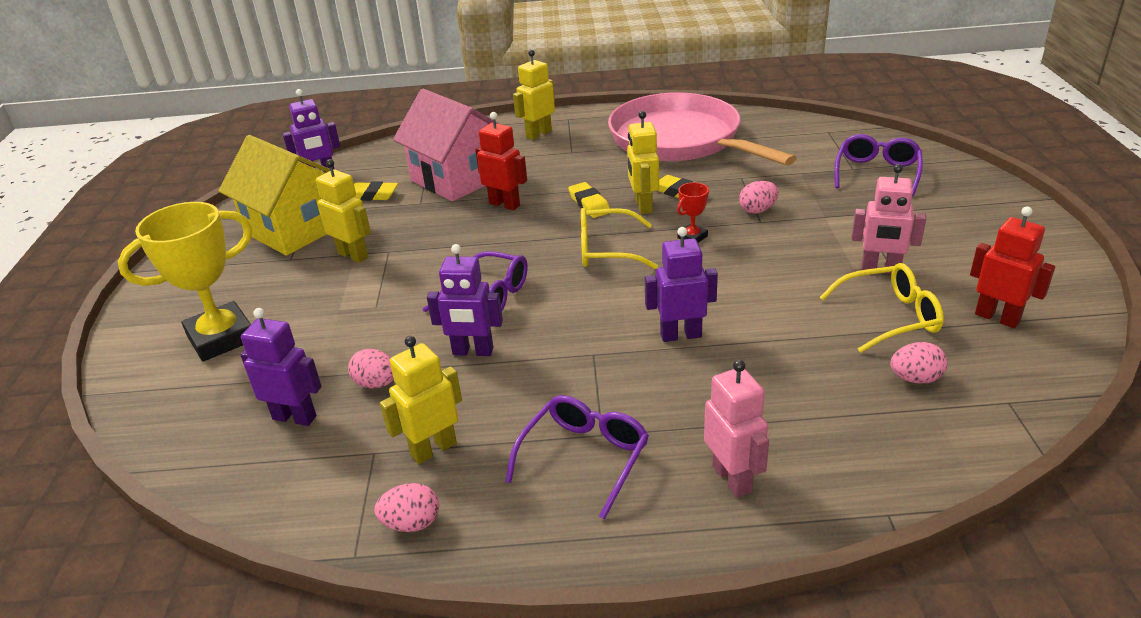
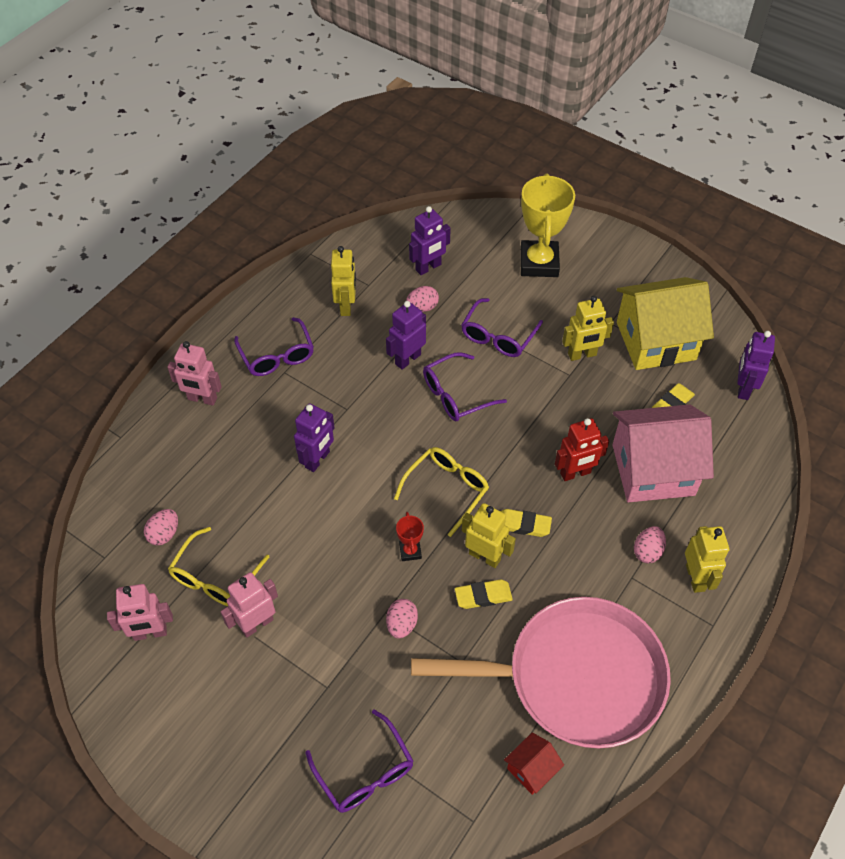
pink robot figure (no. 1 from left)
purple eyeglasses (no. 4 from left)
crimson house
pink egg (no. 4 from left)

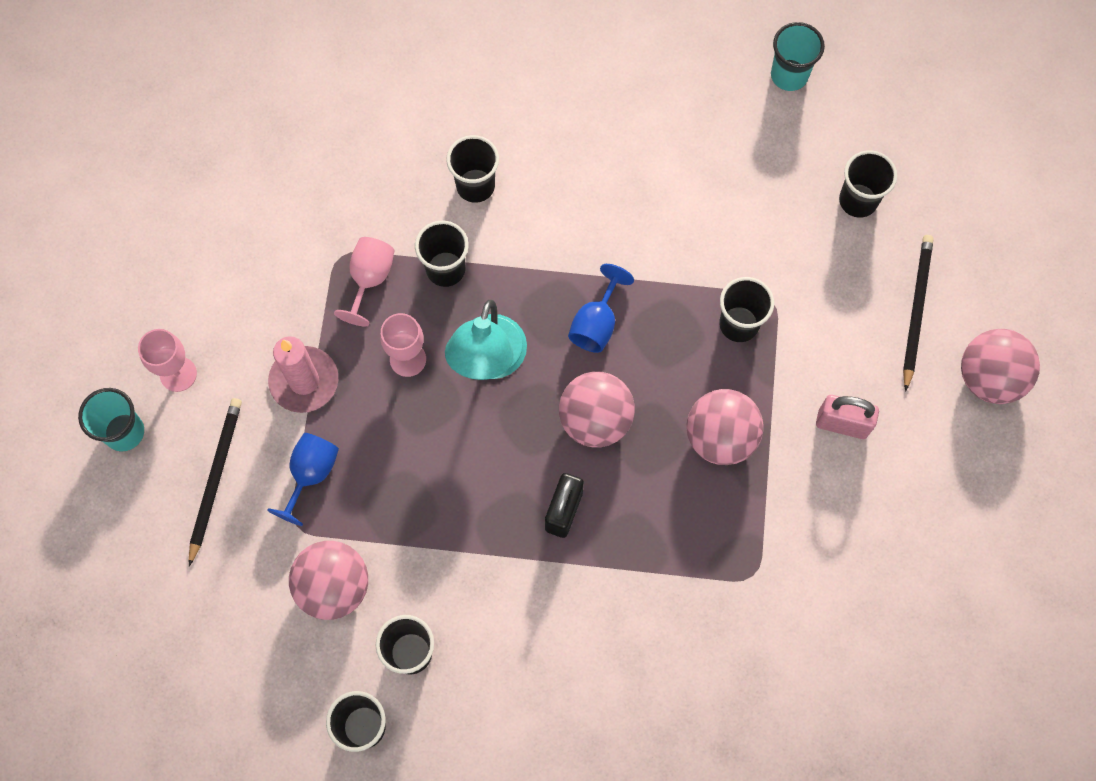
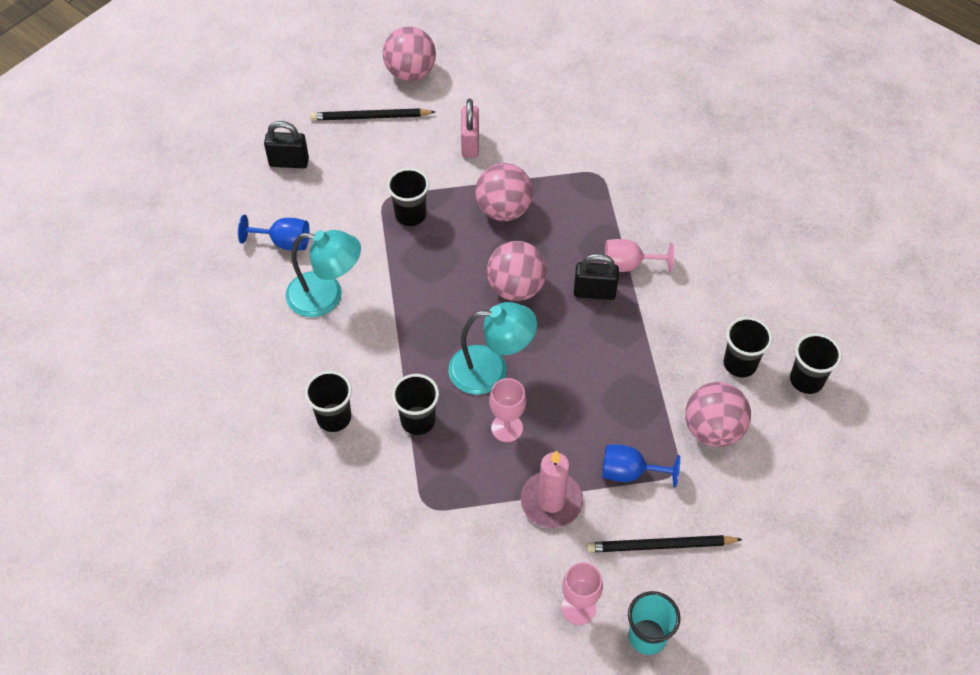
royal blue wine glass (no. 1 from left)
black padlock (no. 1 from left)
aqua lamp (no. 1 from left)
pink wine glass (no. 3 from left)
aqua beaker (no. 2 from left in the first image)

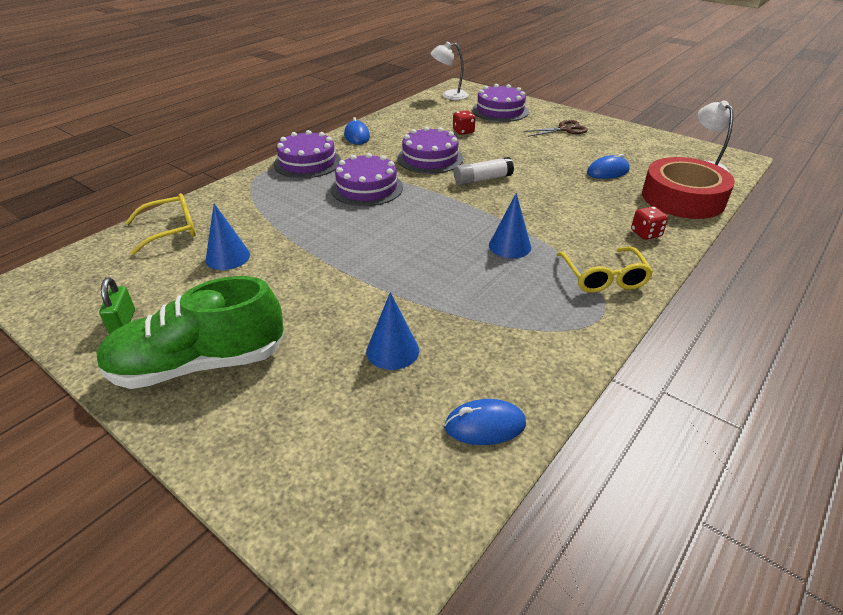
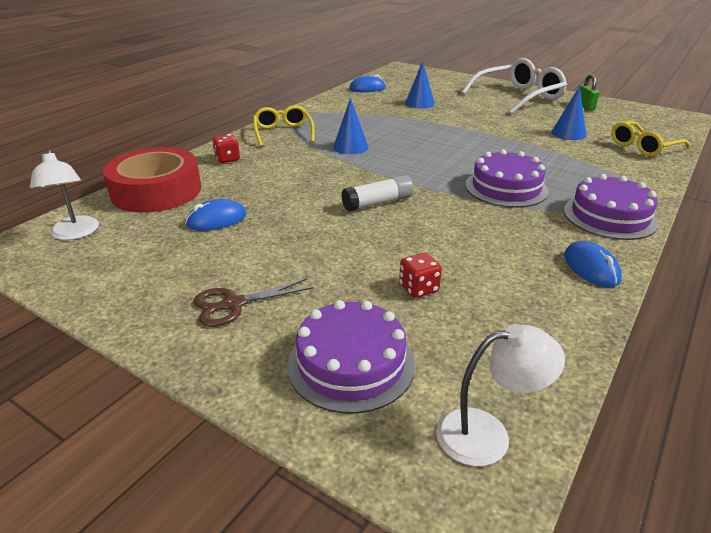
white eyeglasses
purple layer cake (no. 3 from left in the first image)

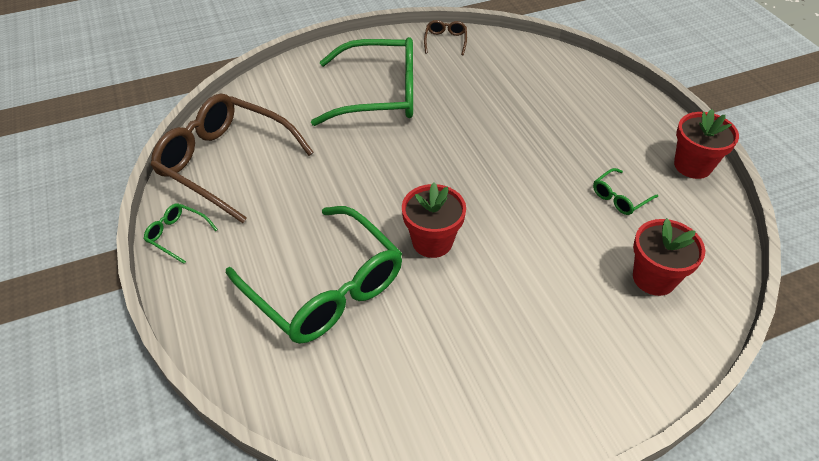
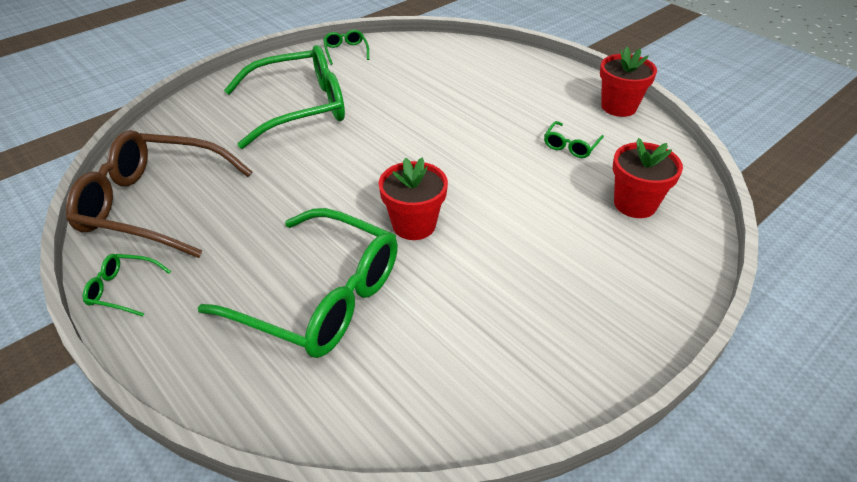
emerald eyeglasses (no. 4 from left)

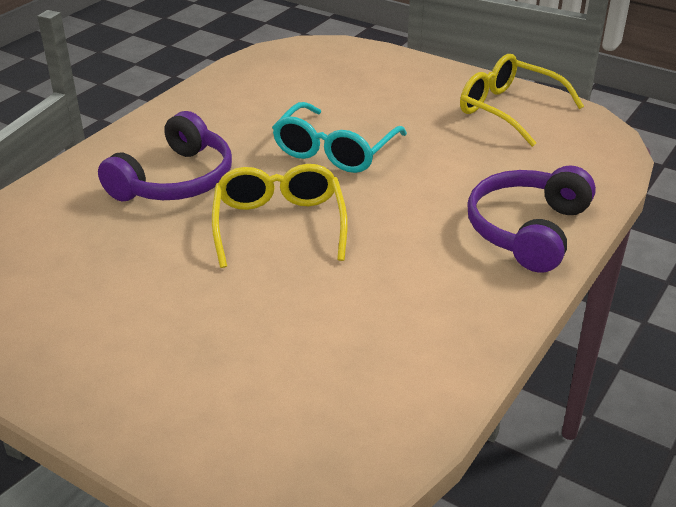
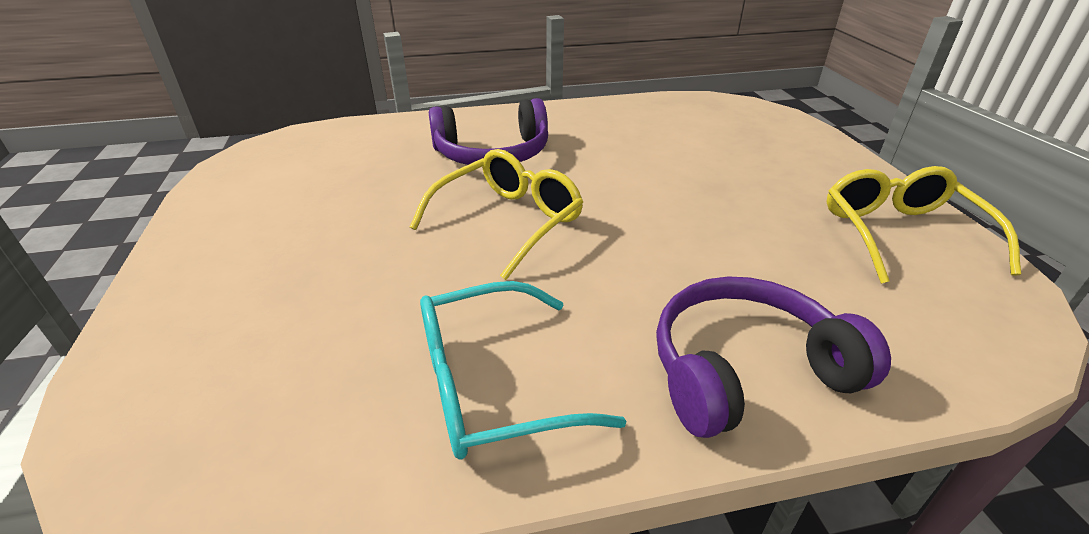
aqua eyeglasses

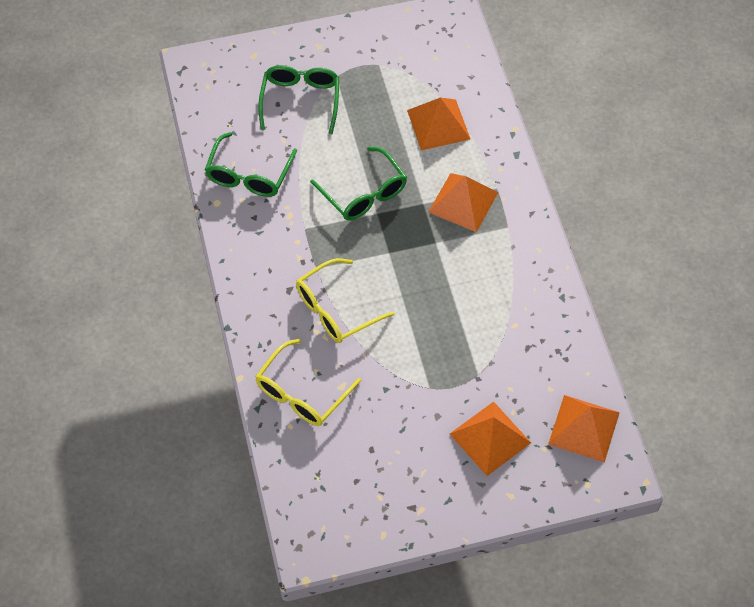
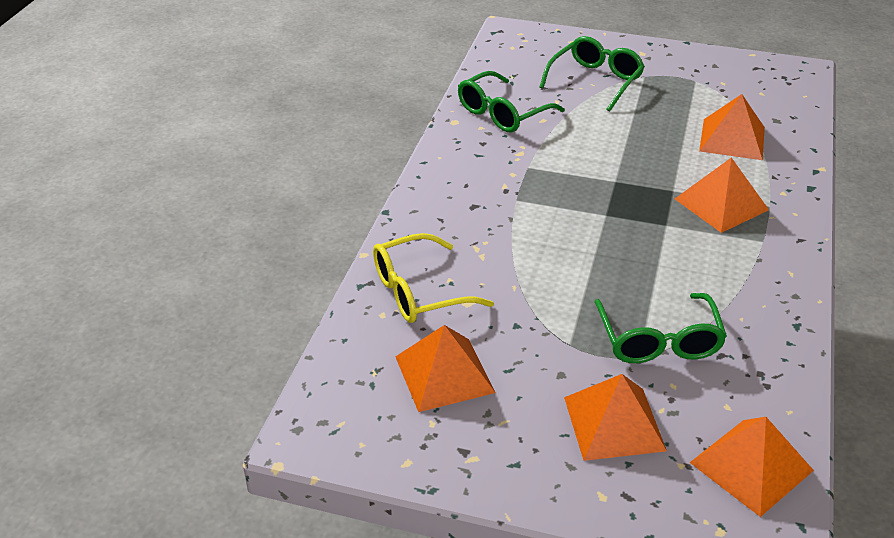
orange-coloured solid pyramid (no. 1 from left)
emerald eyeglasses (no. 3 from left)
yellow eyeglasses (no. 2 from left in the first image)

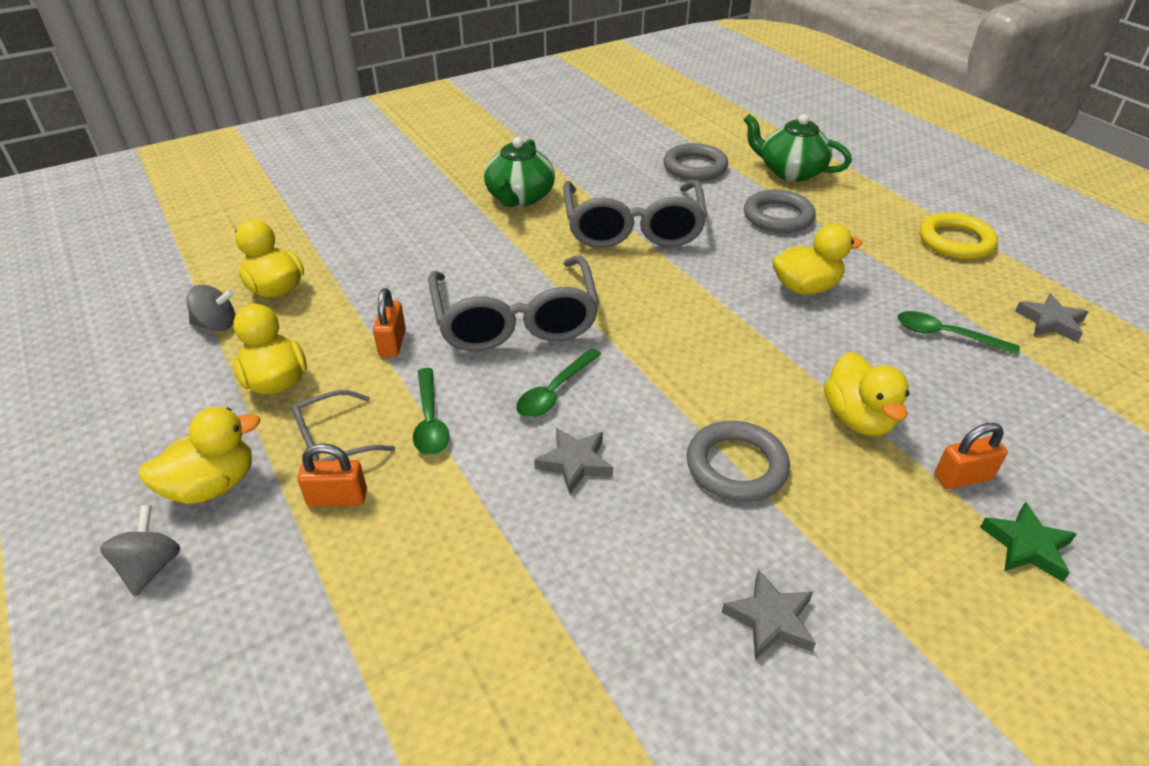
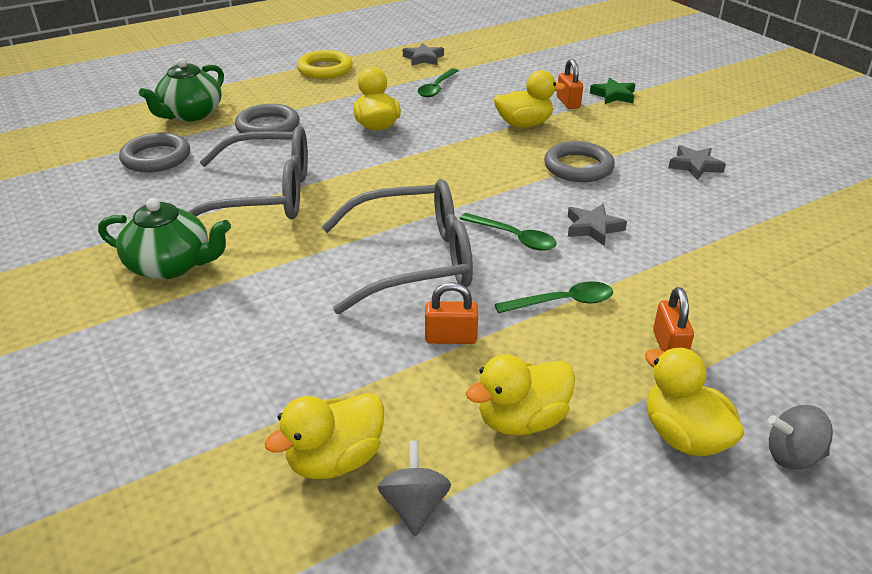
gray eyeglasses (no. 1 from left in the first image)

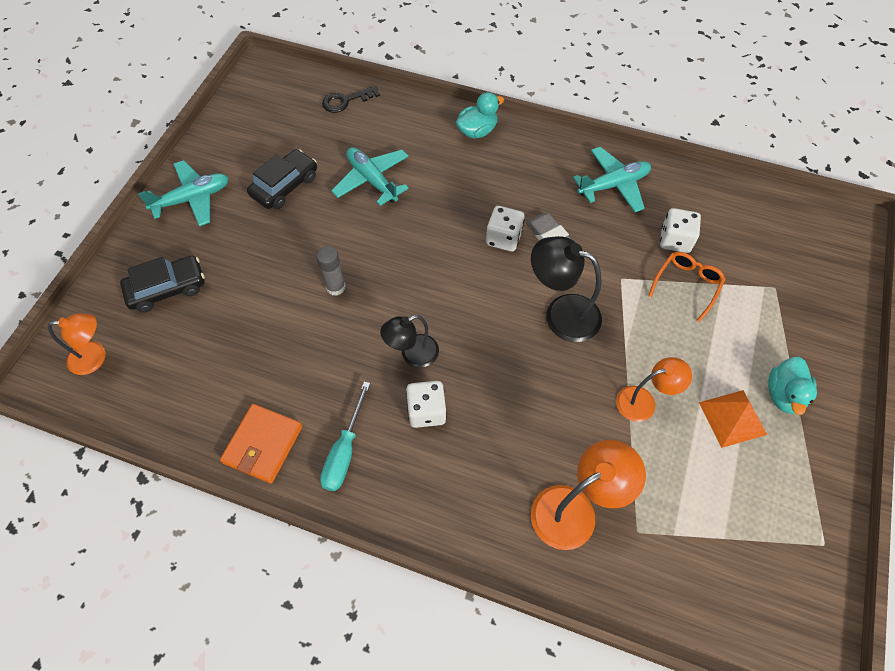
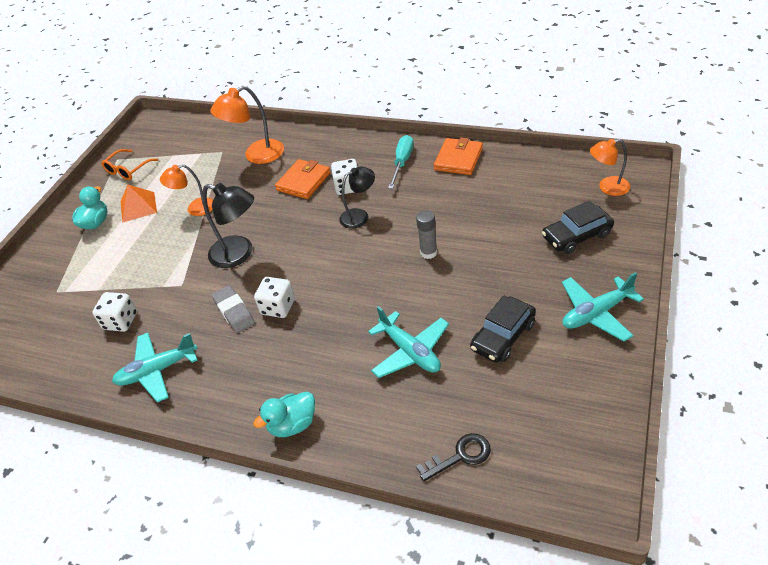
orange-coloured eyeglasses
orange-coloured card wallet (no. 1 from left)

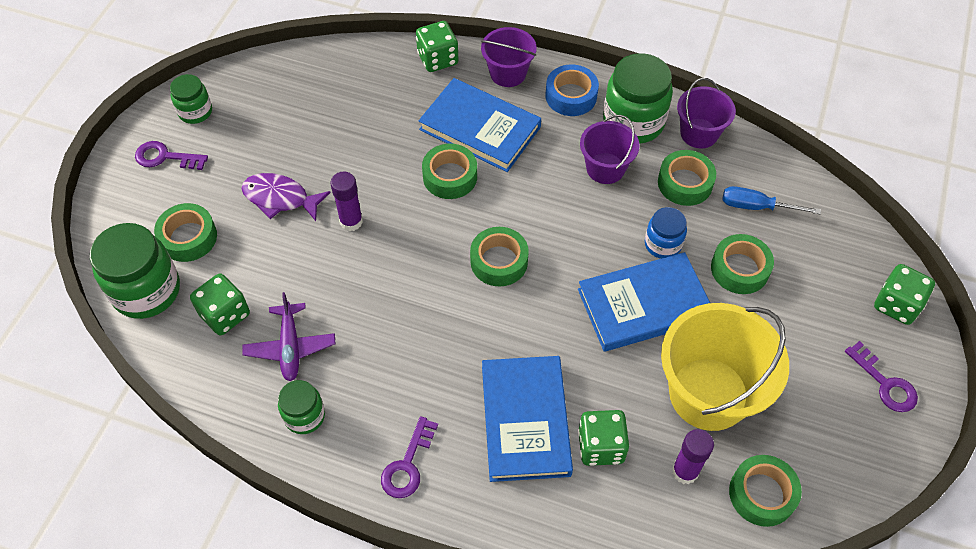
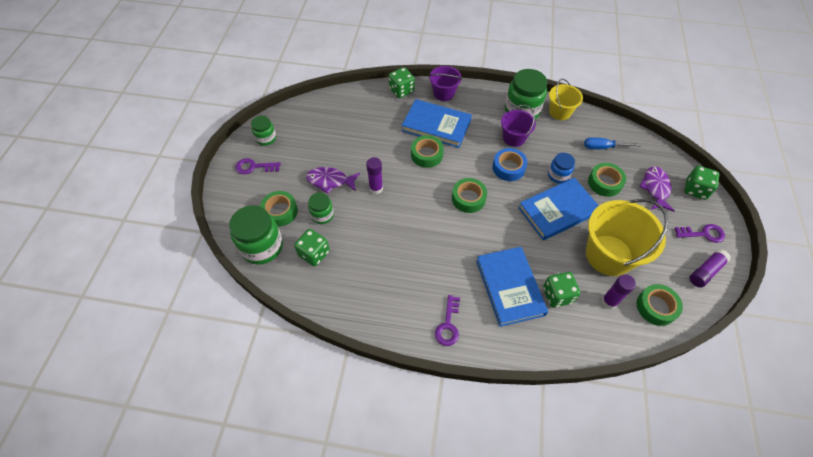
emerald preserve jar (no. 3 from left)
royal blue tape
yellow sand bucket (no. 1 from left)
purple toy fish (no. 2 from left)
purple door key (no. 3 from left)
purple stick of glue (no. 3 from left)
purple aeroplane
emerald tape (no. 4 from left in the first image)

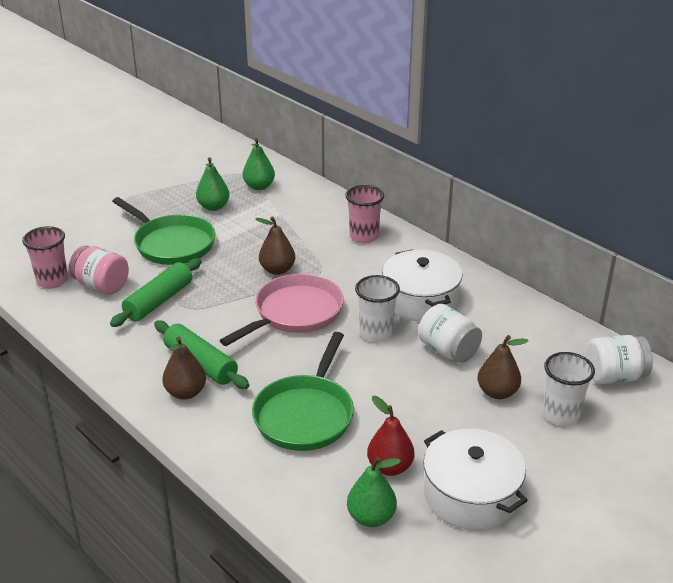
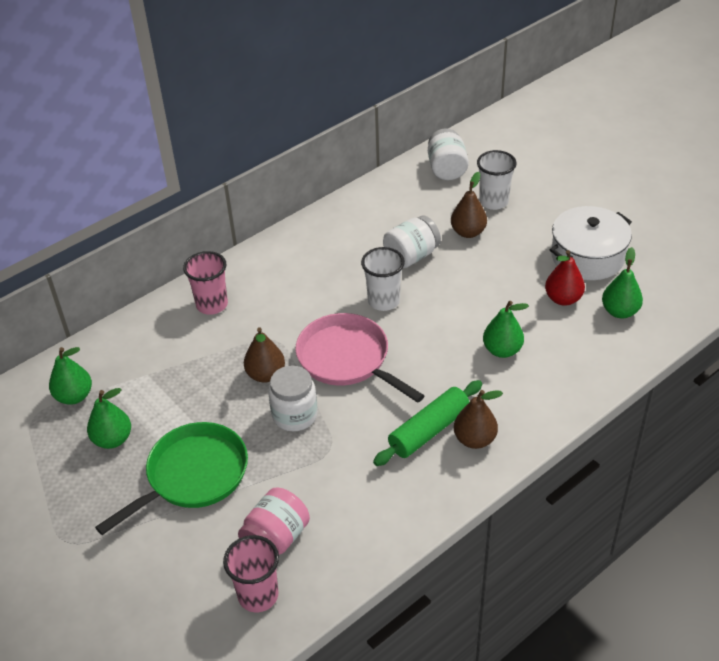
white preserve jar (no. 1 from left)
emerald pear (no. 3 from left)
emerald pastry roller (no. 1 from left in the first image)
white pot (no. 1 from left in the first image)

